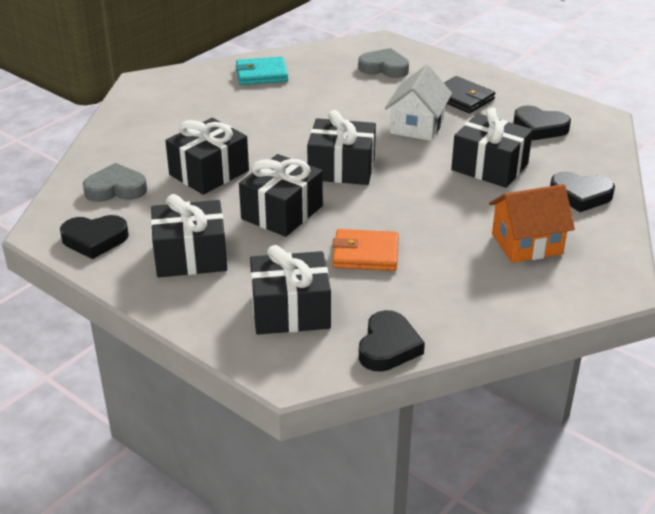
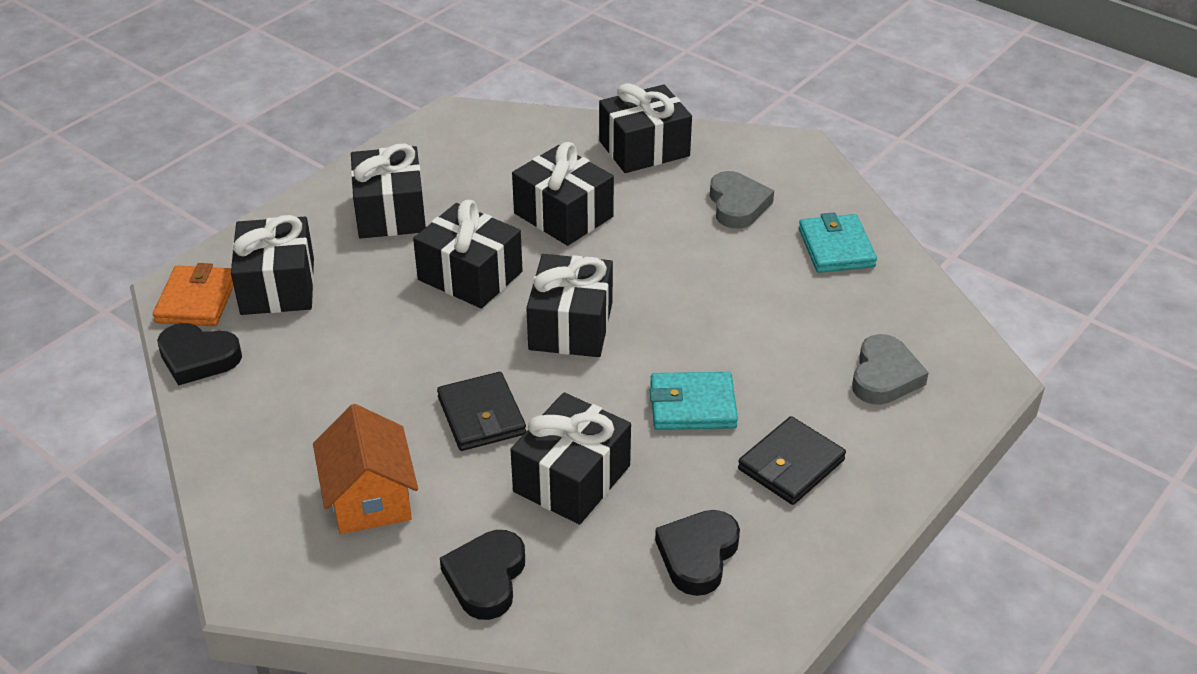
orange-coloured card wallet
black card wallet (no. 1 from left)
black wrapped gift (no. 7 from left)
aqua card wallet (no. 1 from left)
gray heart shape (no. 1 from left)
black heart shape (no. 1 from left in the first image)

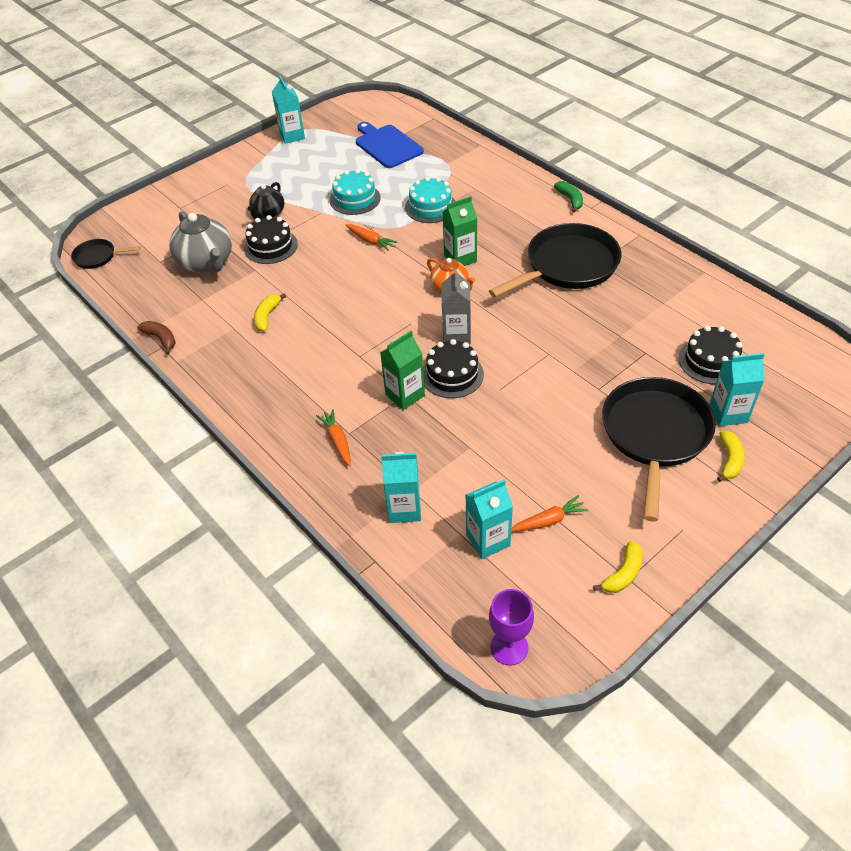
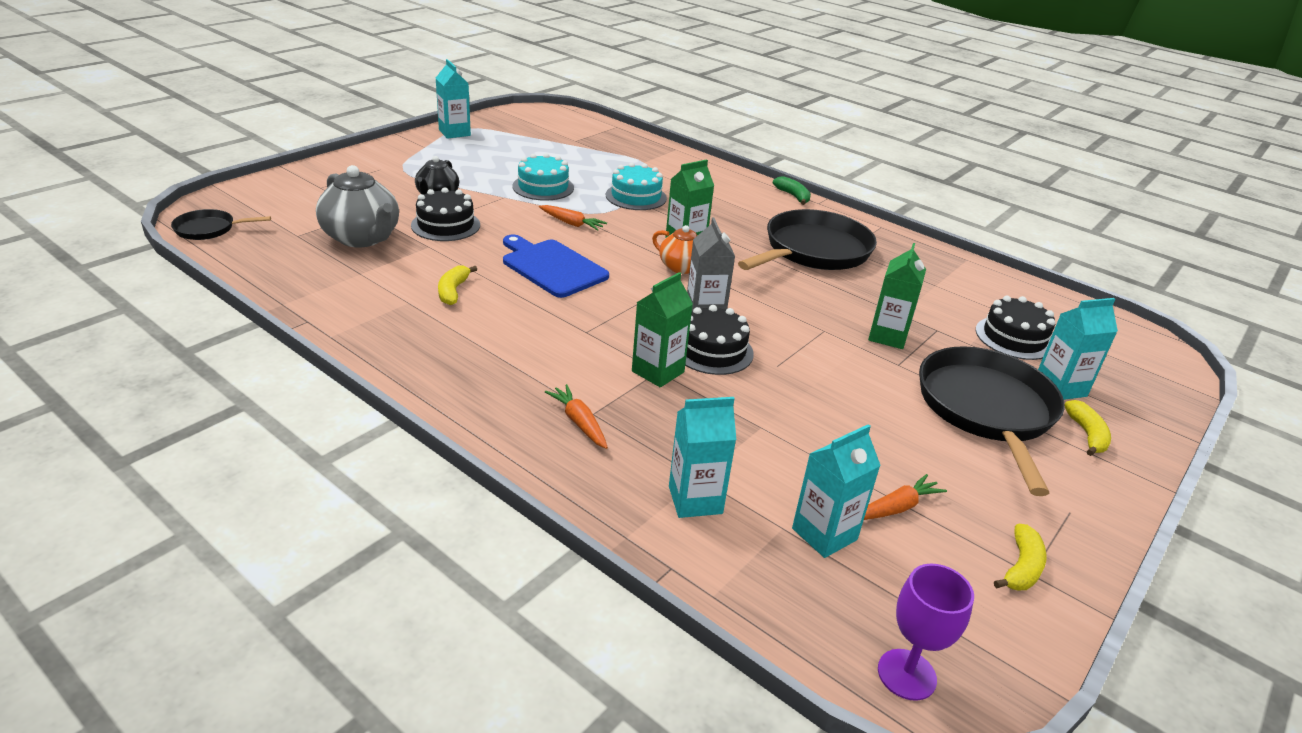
royal blue chopping board
emerald milk carton (no. 3 from left)
dark brown banana

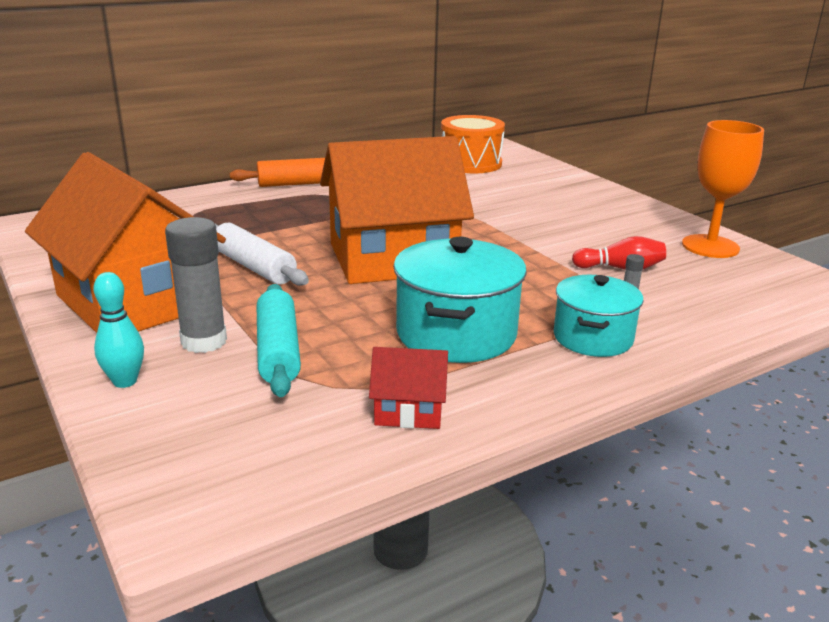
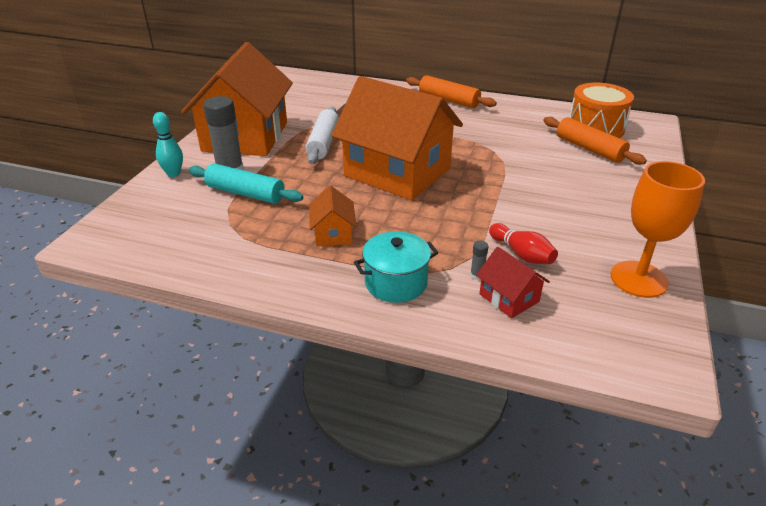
aqua pastry roller
orange-coloured house (no. 2 from left)
crimson house
orange-coloured pastry roller (no. 2 from left)

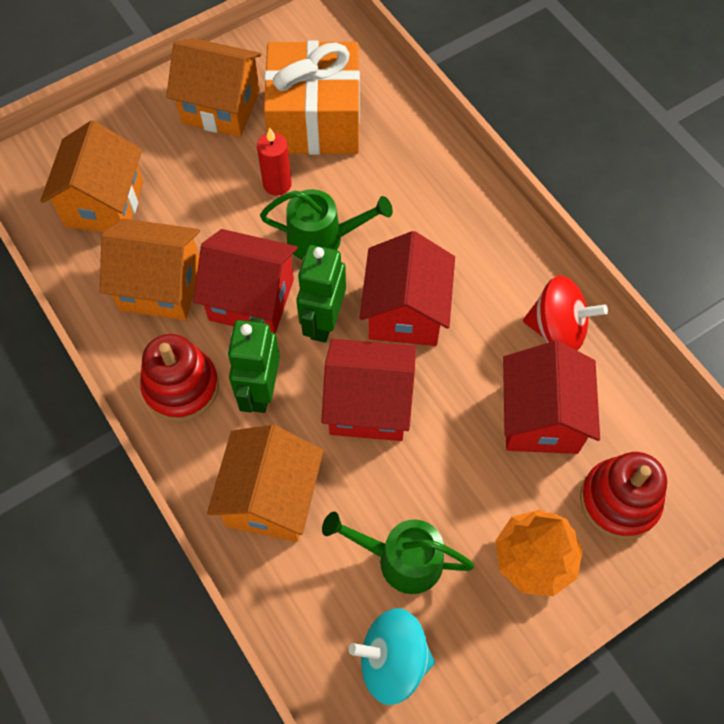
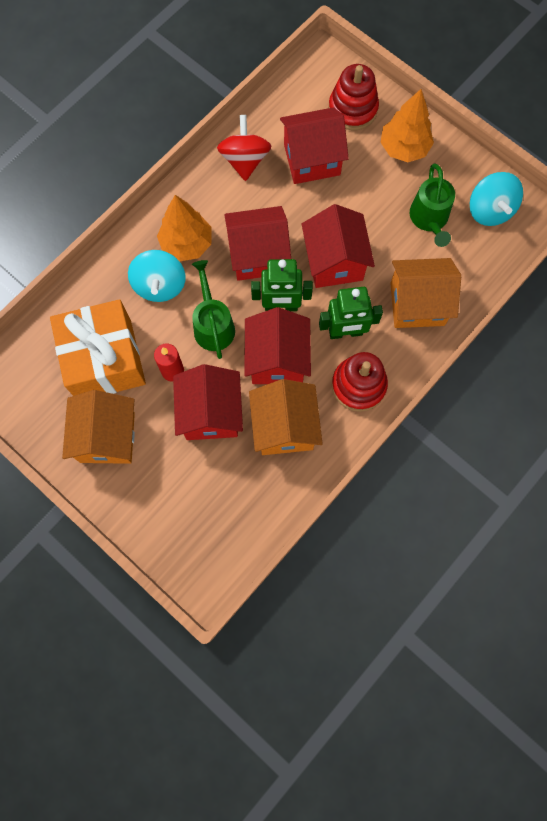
aqua spinning top (no. 1 from left)
orange-coloured toy tree (no. 1 from left)
crimson house (no. 1 from left)
orange-coloured house (no. 1 from left in the first image)

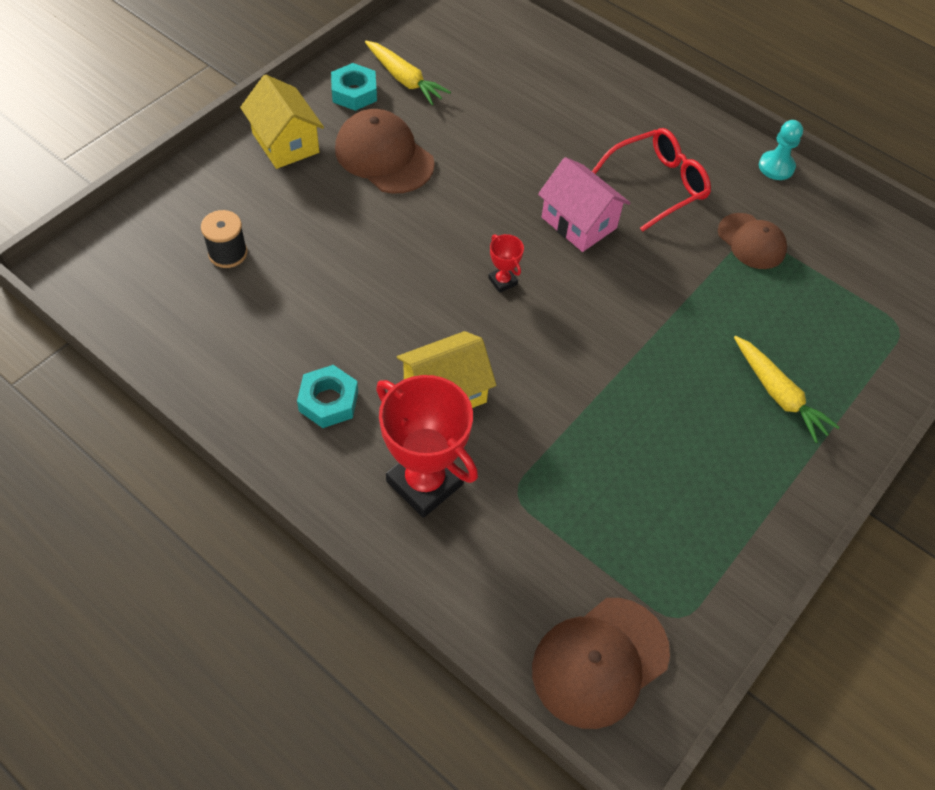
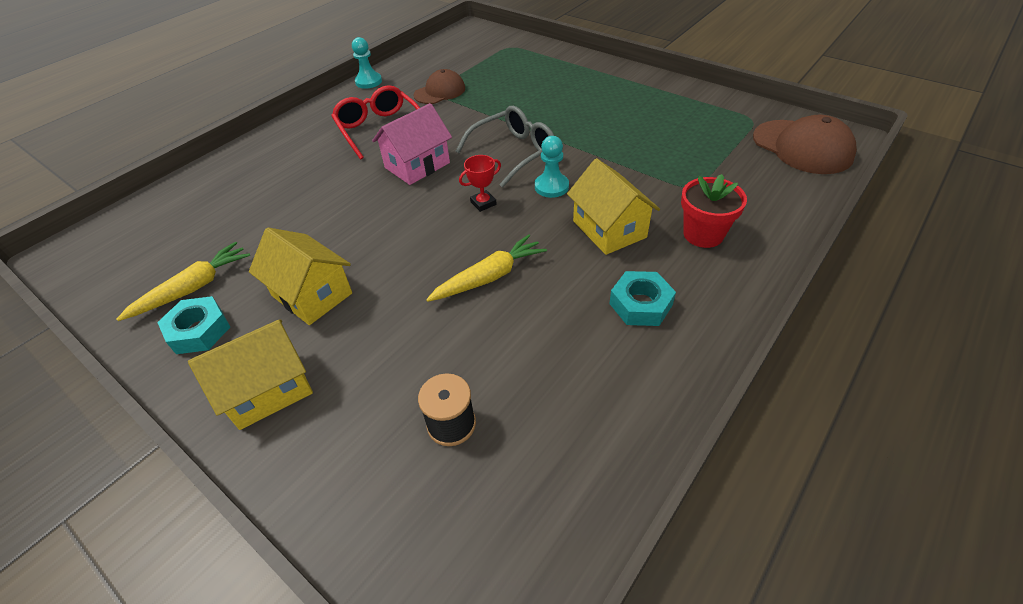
yellow house (no. 2 from left)
yellow carrot (no. 2 from left)
gray eyeglasses
aqua game pawn (no. 2 from left)
crimson flower pot

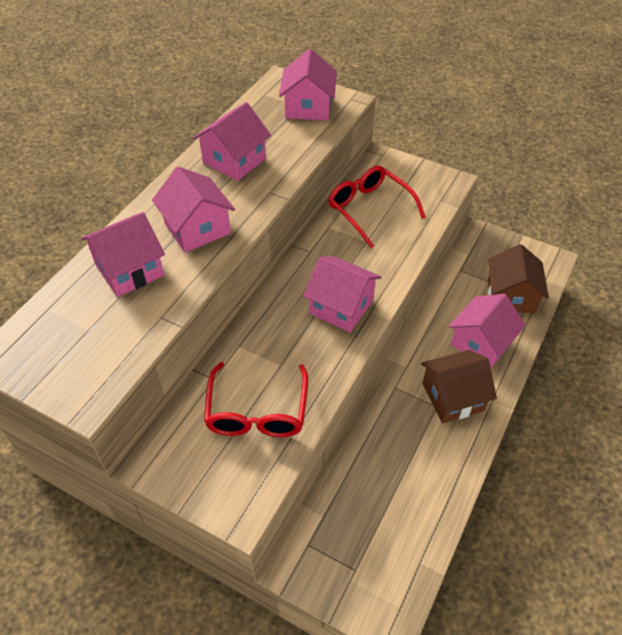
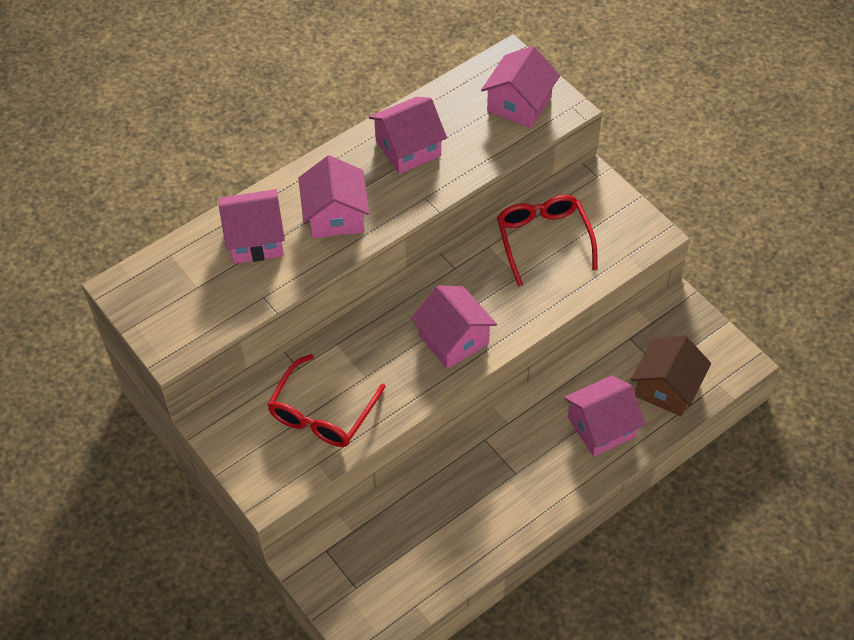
dark brown house (no. 1 from left in the first image)

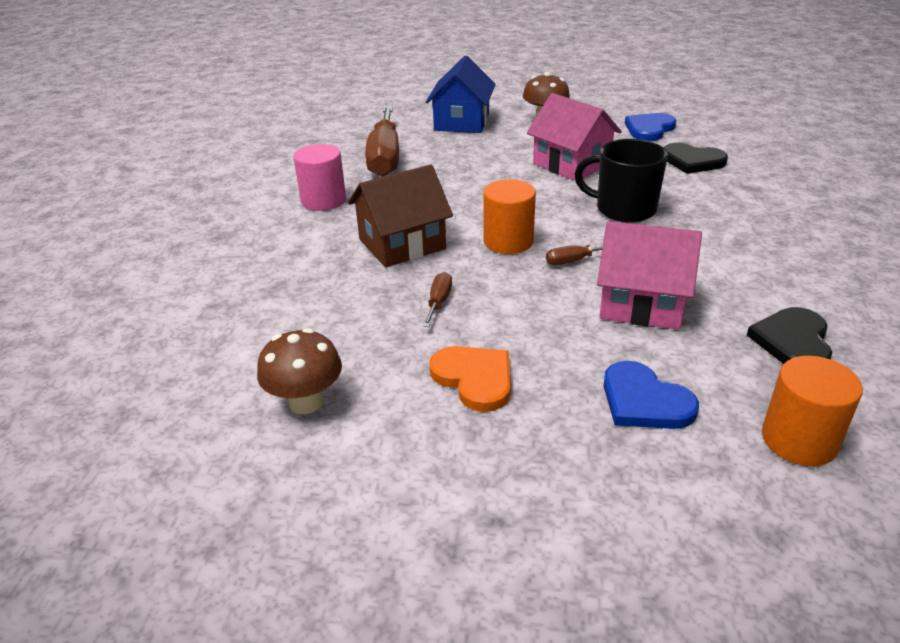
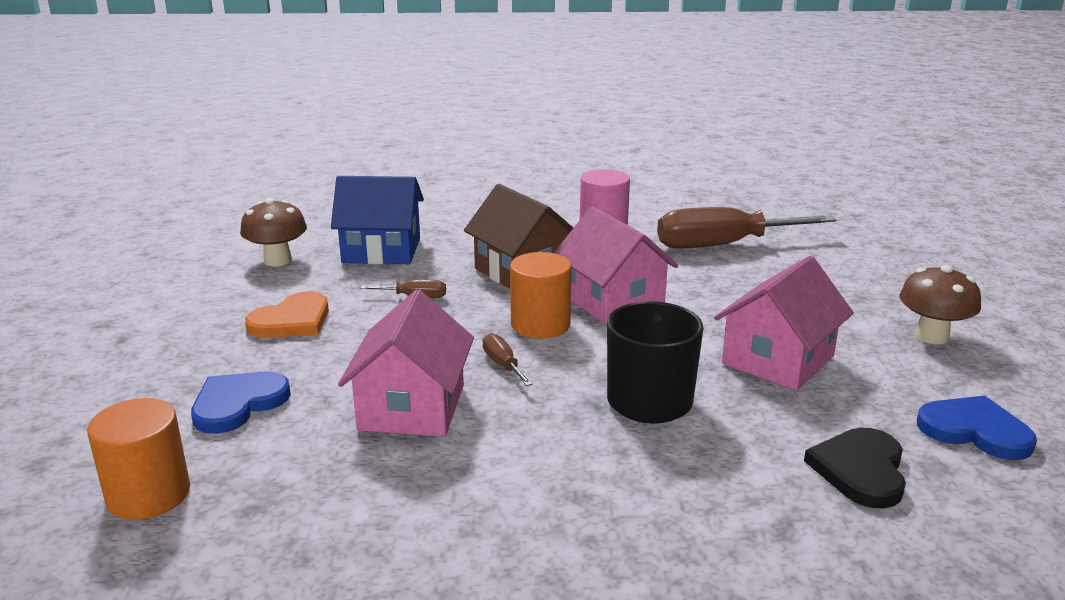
royal blue house
pink house (no. 2 from left)
black heart shape (no. 2 from left in the first image)

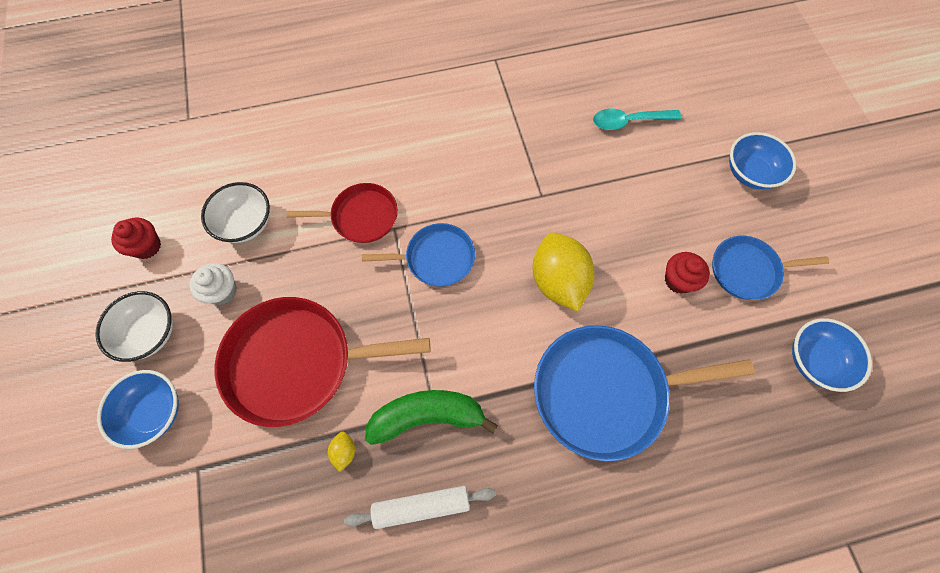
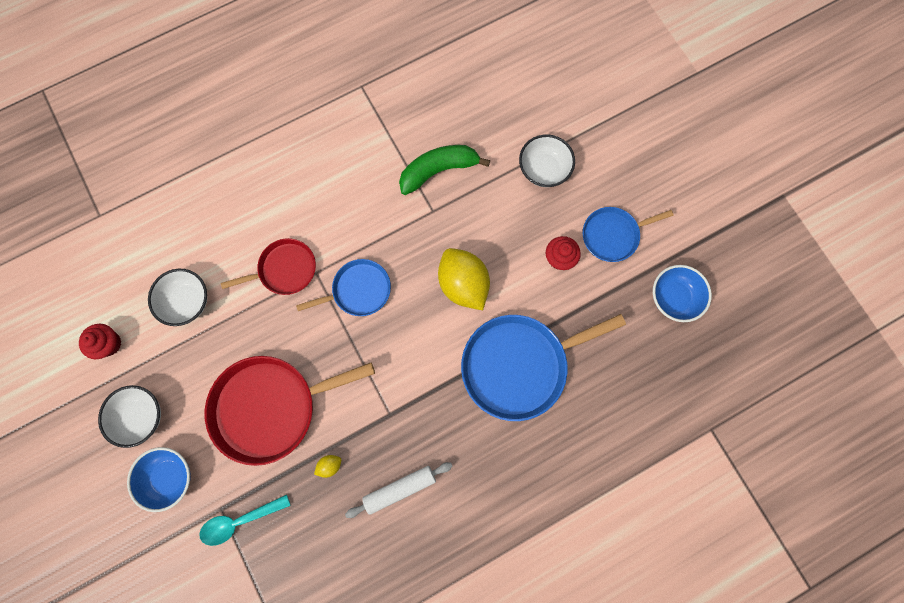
aqua teaspoon
yellow citrus fruit (no. 1 from left)
emerald banana
white bowl (no. 3 from left)
white fairy cake
royal blue bowl (no. 2 from left in the first image)

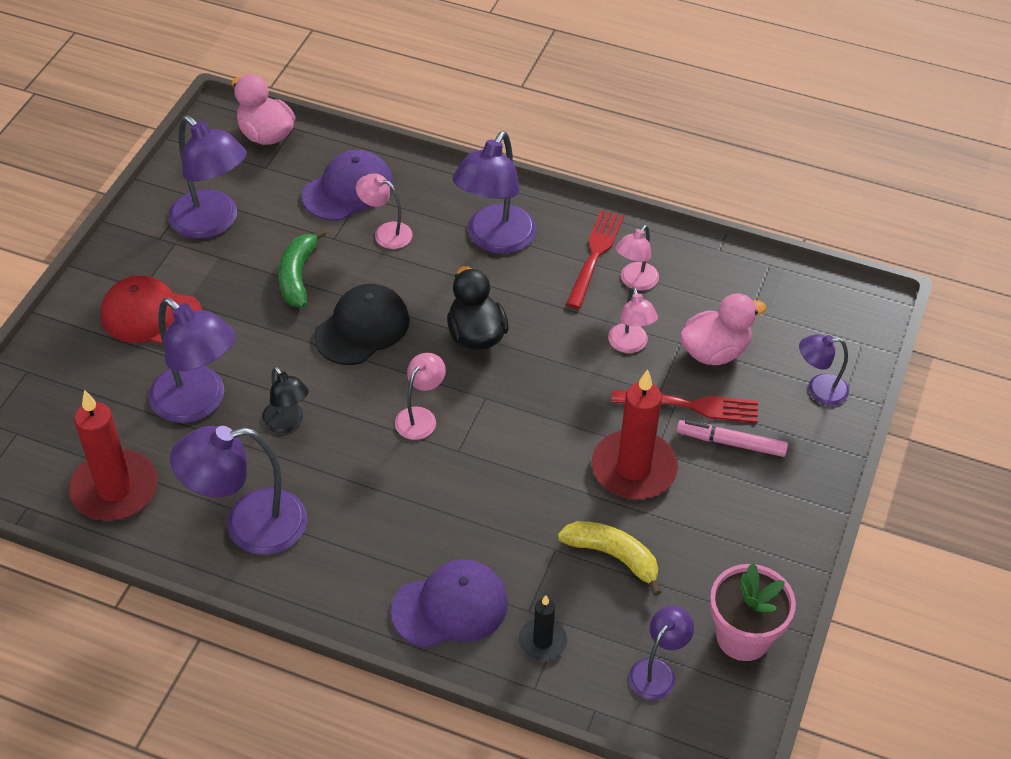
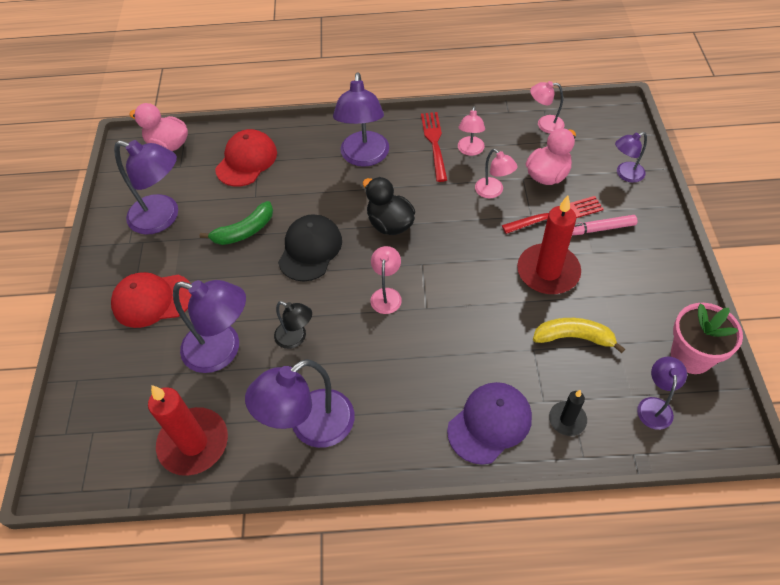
emerald banana
crimson peaked cap (no. 2 from left)
pink lamp (no. 4 from left)

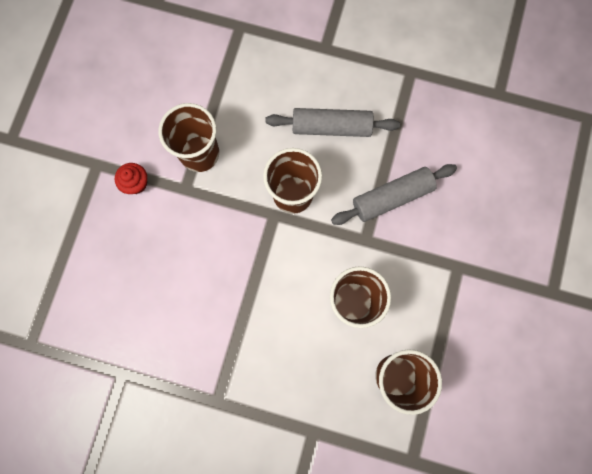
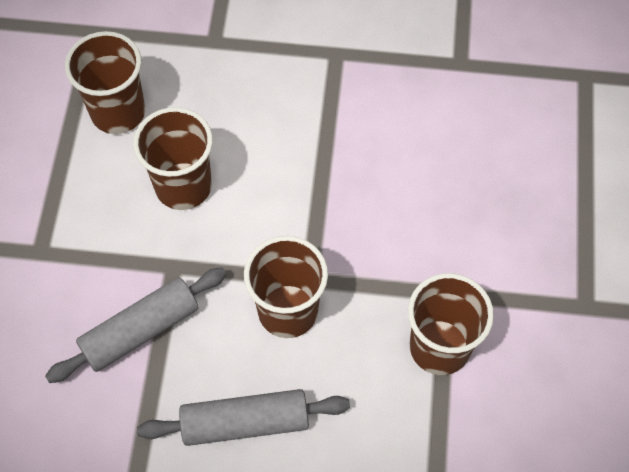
crimson fairy cake

